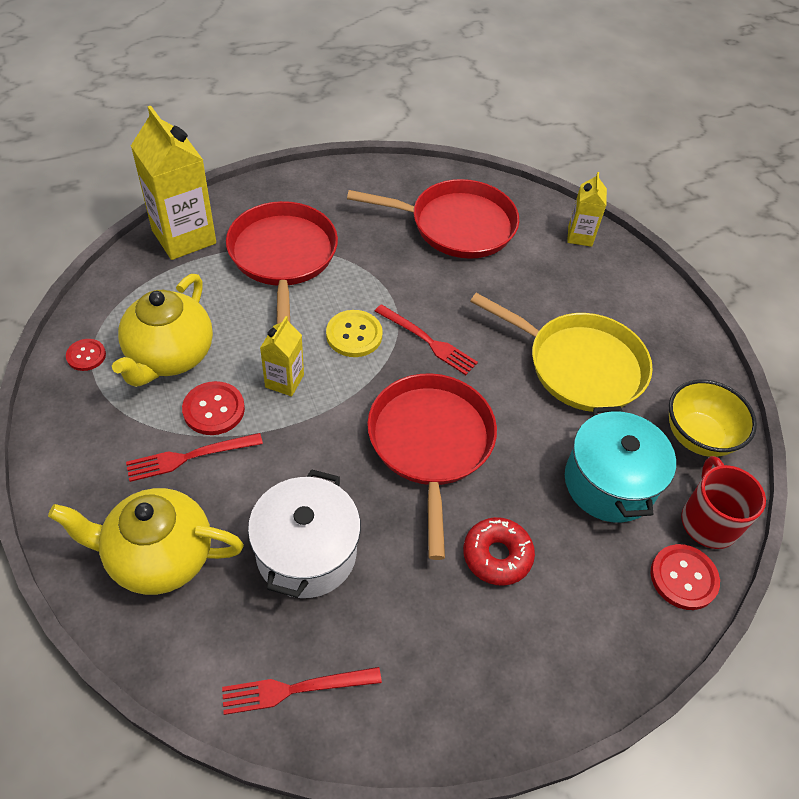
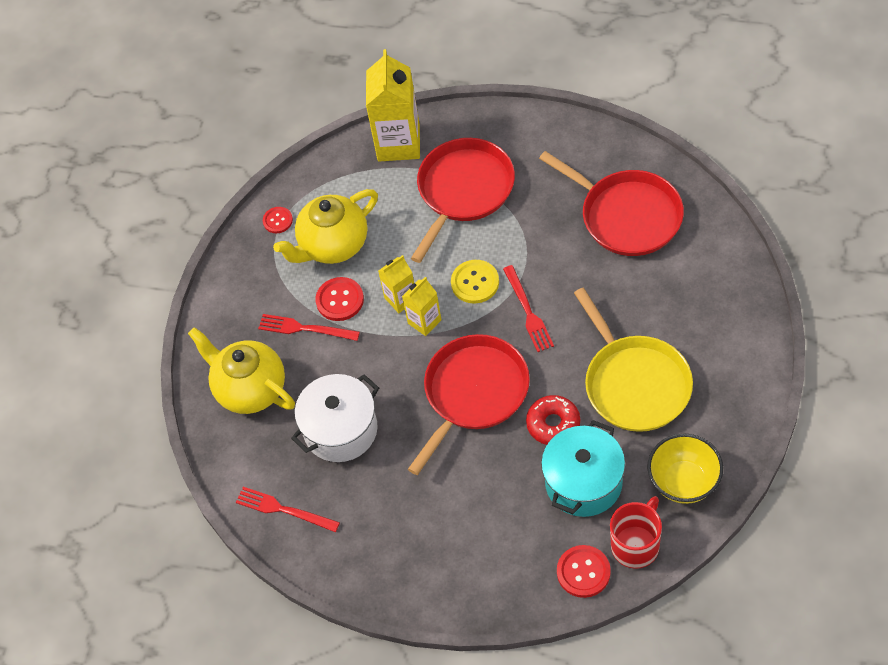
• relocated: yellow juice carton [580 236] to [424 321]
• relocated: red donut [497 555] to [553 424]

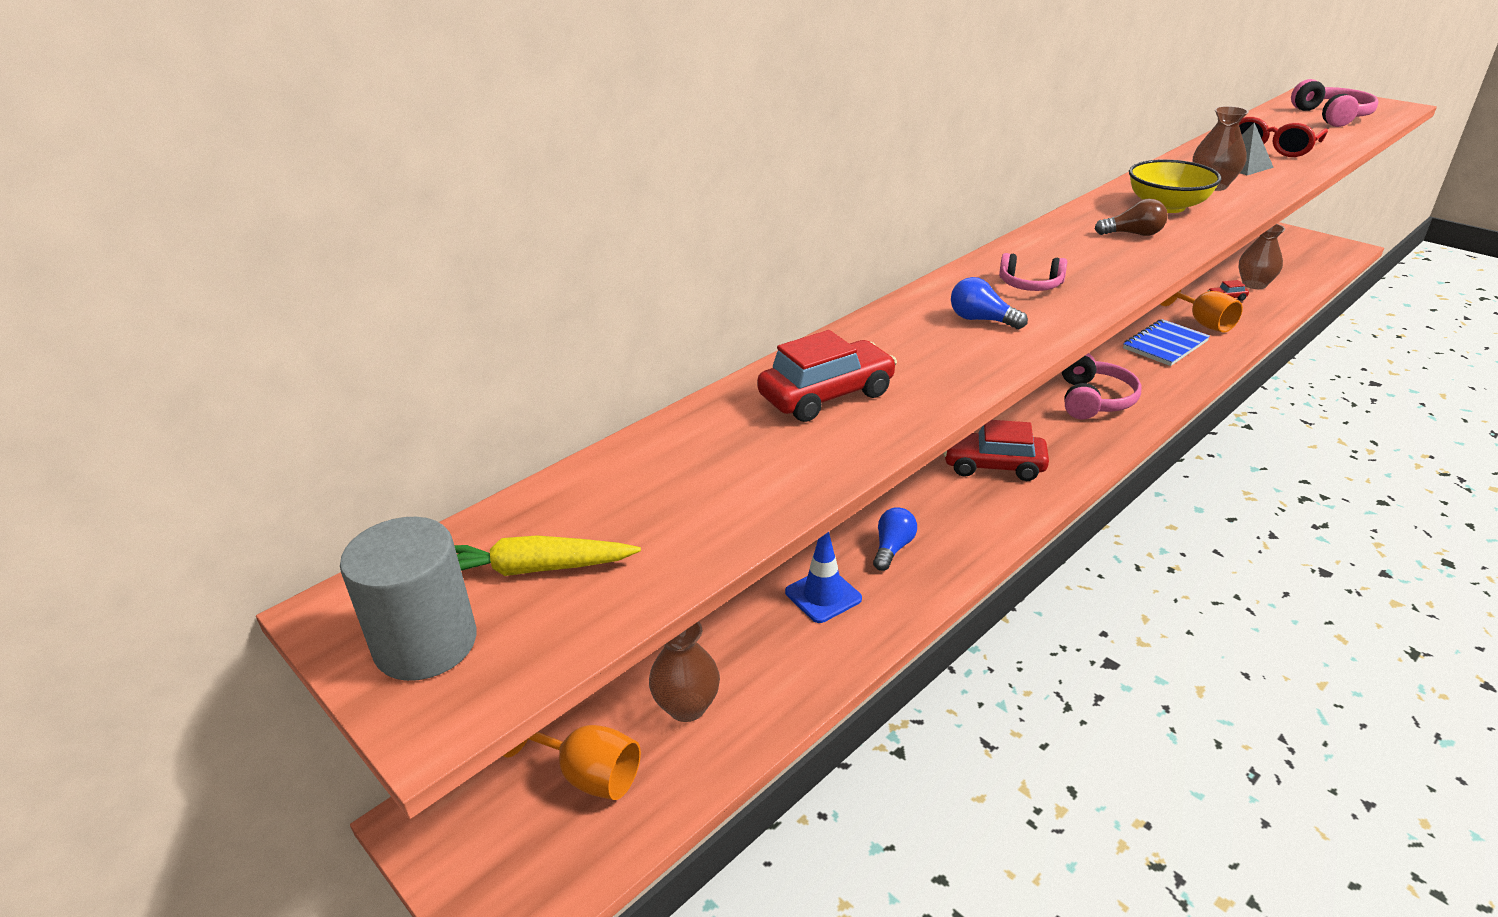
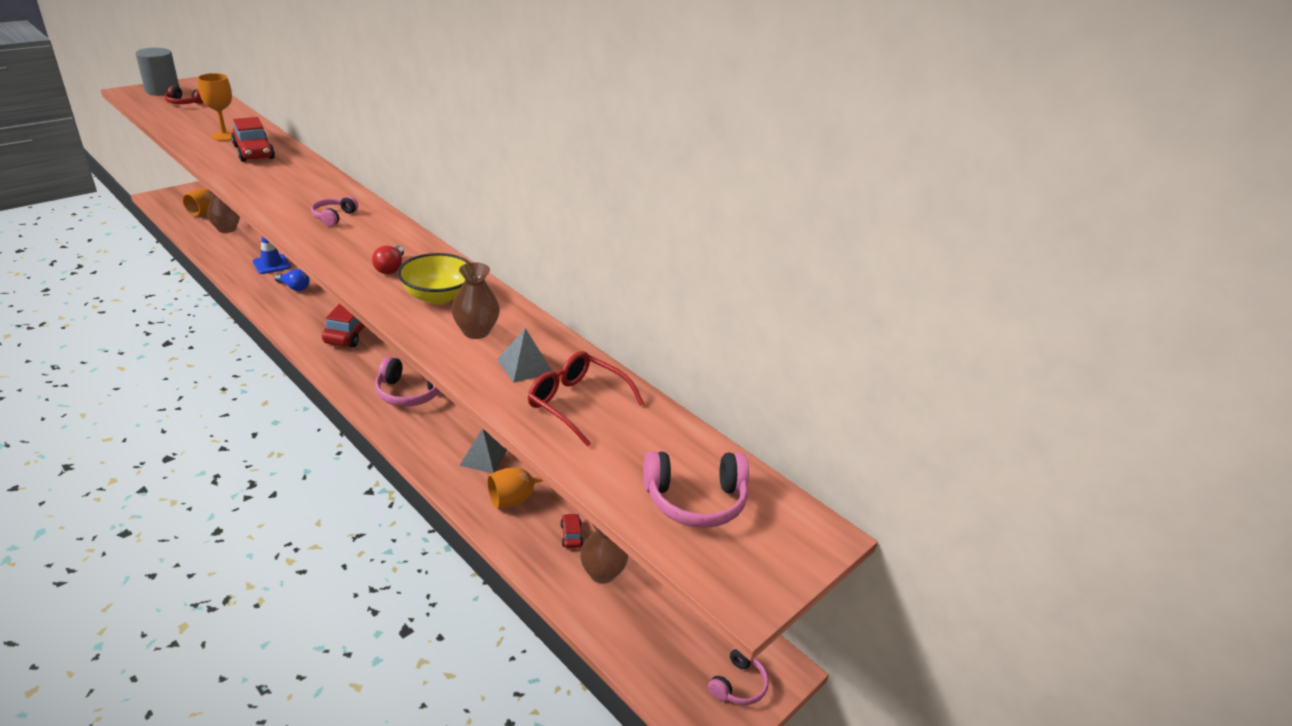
• exchanged: yellow root vegetable [534 569] to red headset [184 103]
• appeared: bright orange goblet [224 136]
• colour: brown bulb [1133 234] to red bulb [390 268]
• exchanged: blue exercise book [1165 345] to gray solid pyramid [483 457]
• appeared: rosy headset [738 684]
• missing: blue bulb [981 320]

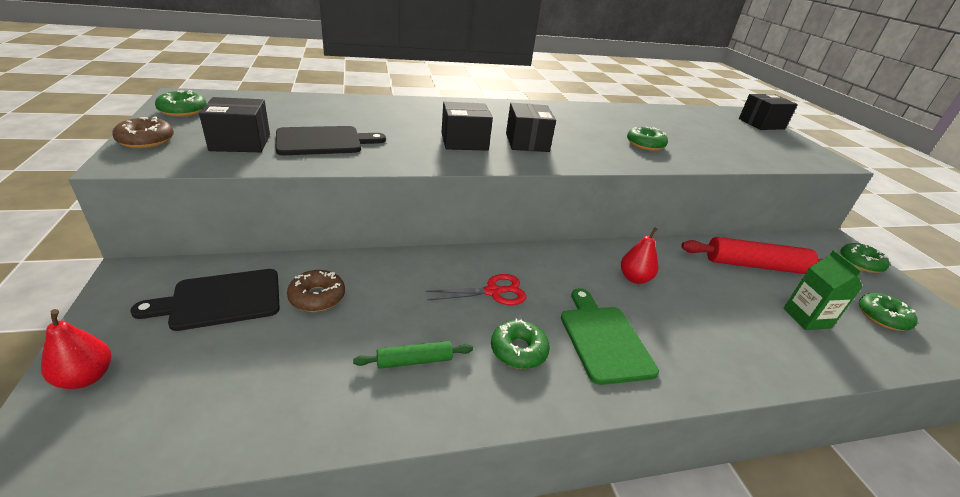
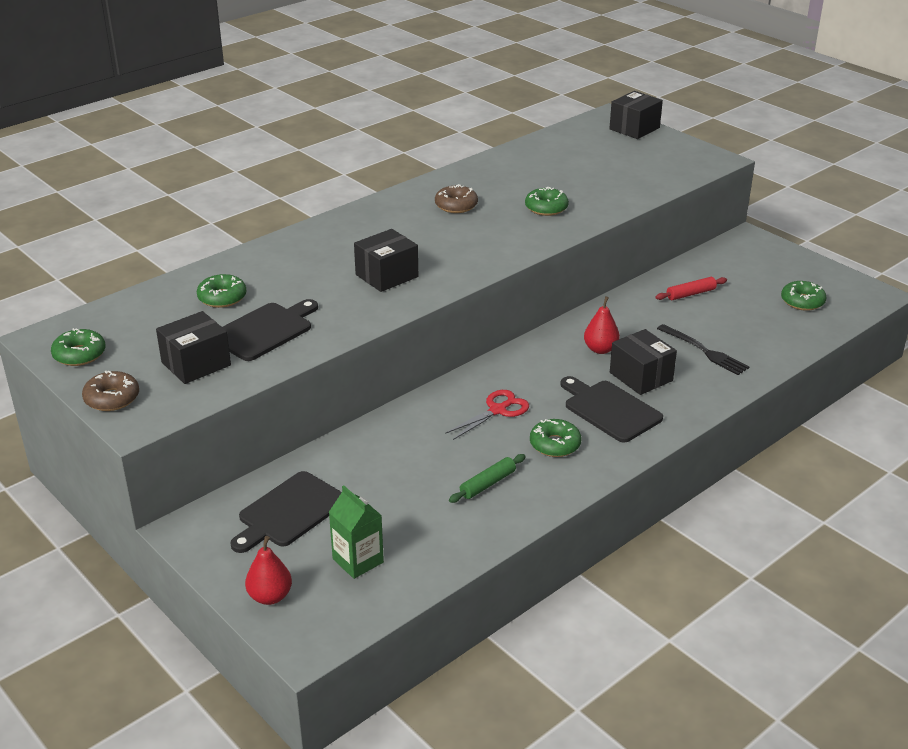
• relocated: green donut [860 263] to [222 298]
• relocated: green juice carton [806 318] to [358 560]
• relocated: brown donut [317 297] to [456 205]
• colour: green cutting board [604 339] to jet-black cutting board [610 410]
• relocated: jet-black parcel [527 142] to [641 376]
• size: red rolling pin [755 265] = [690 294] x0.53
• appeared: jet-black fork [705 351]

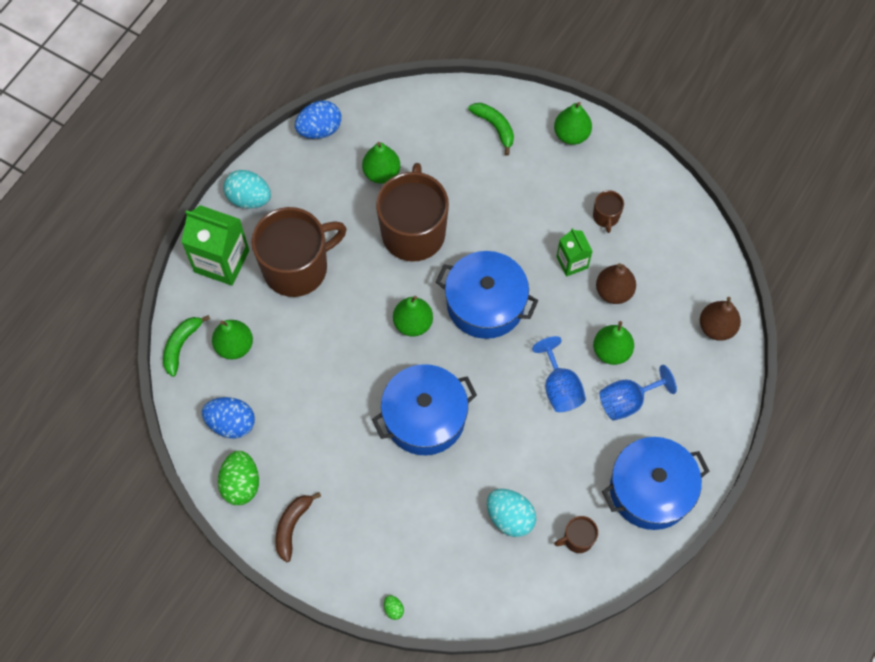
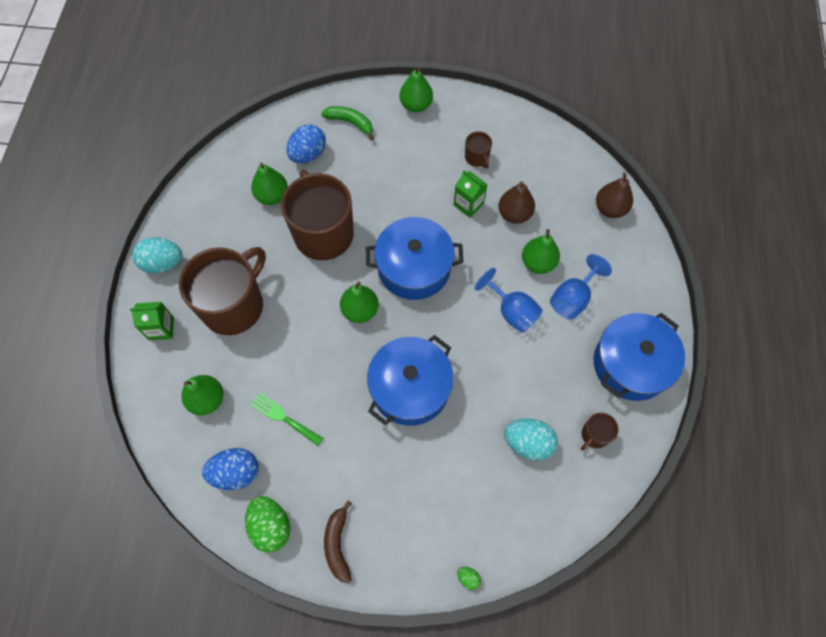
• size: green juice carton [221 261] = [161 328] x0.57
• appeared: green fork [283 417]
• relocated: blue egg shape [320 130] to [308 154]
• missing: green banana [181 346]

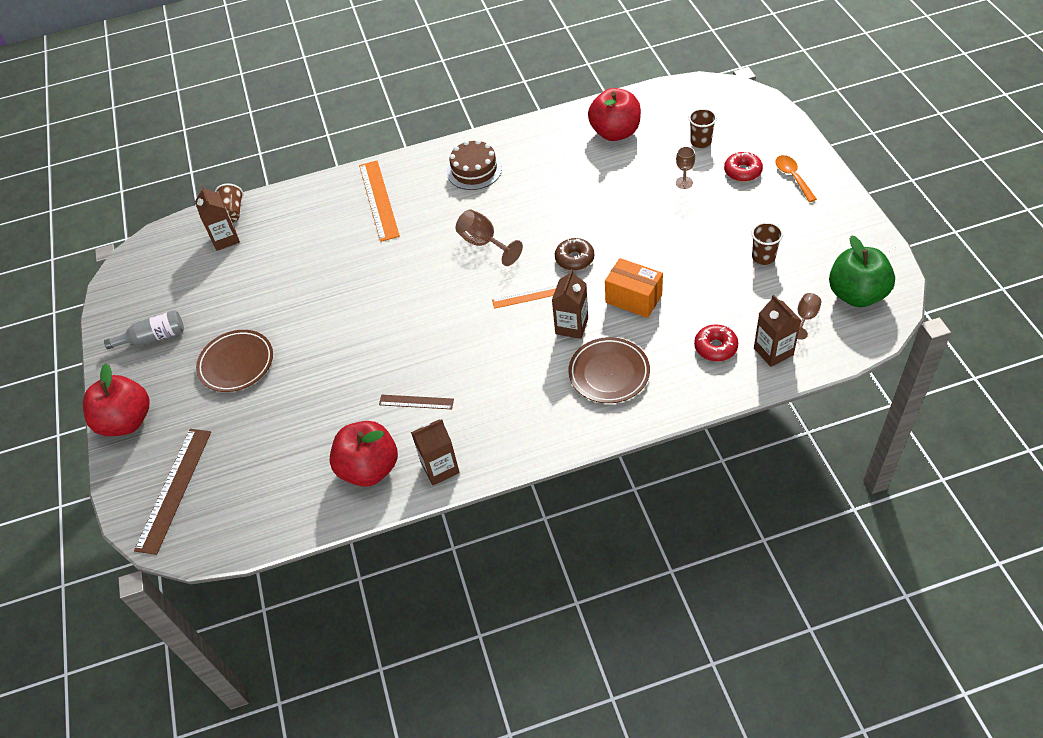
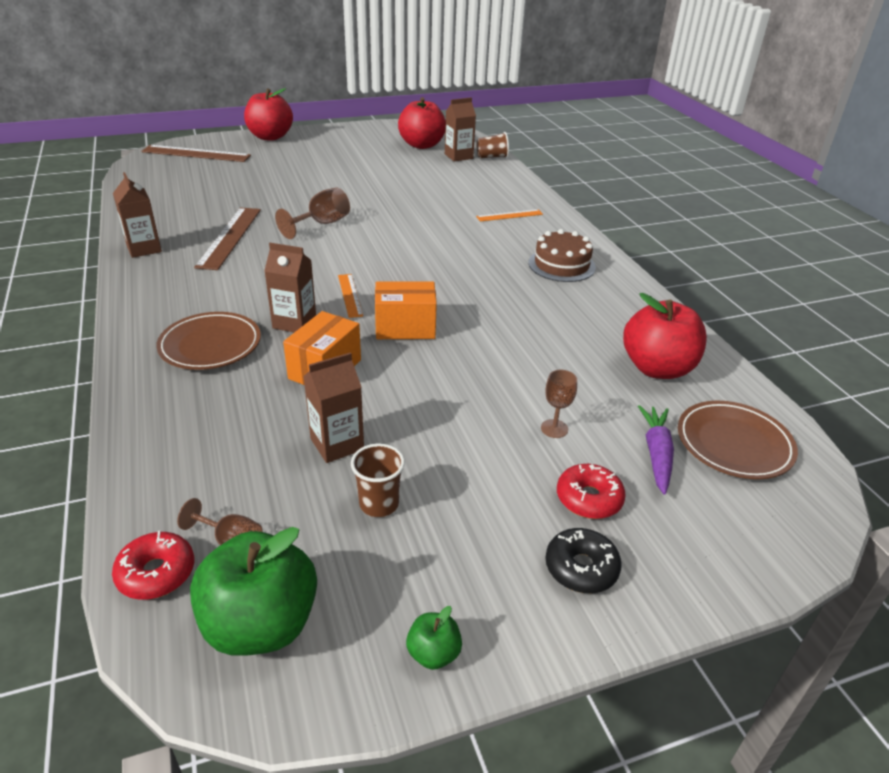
• relocated: red donut [715 347] to [156 573]
• size: brown ruler [416 402] = [230 237] x1.82
• relocated: brown goblet [484 243] to [322 224]
• relocated: brown juice carton [773 351] to [337 444]
• exchanged: brown donut [574 259] to bright orange parcel [405 327]
• relocated: red toy apple [369 468] to [422 145]
• appeared: green toy apple [433 653]
• size: bright orange ruler [379 200] = [509 215] x0.55
• exchanged: bright orange teaspoon [793 177] to jet-black donut [581 568]
• exchanged: brown beaker [700 142] to purple root vegetable [656 454]
• relocated: brown dinner plate [236 363] to [734 444]
• missing: gray bottle [153 338]

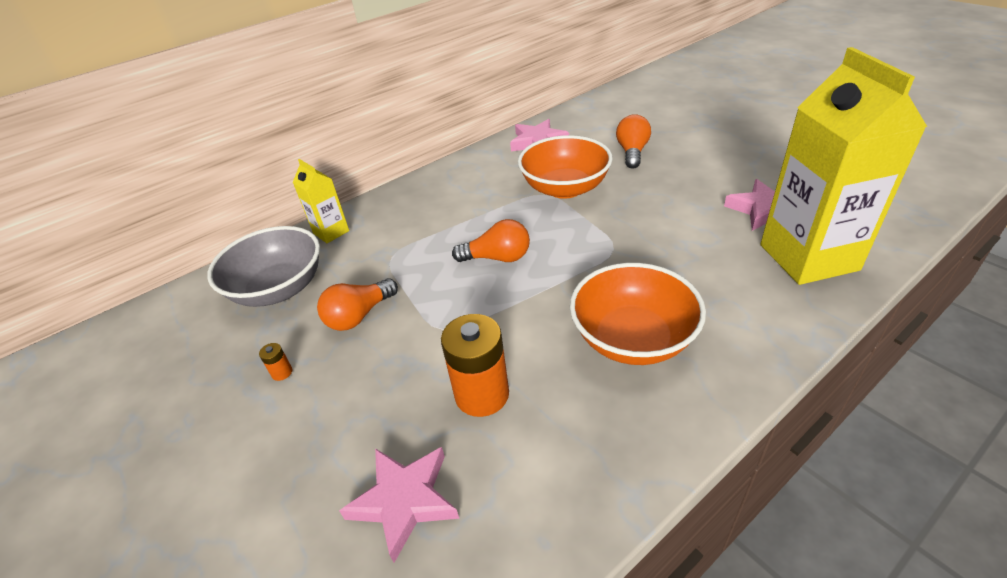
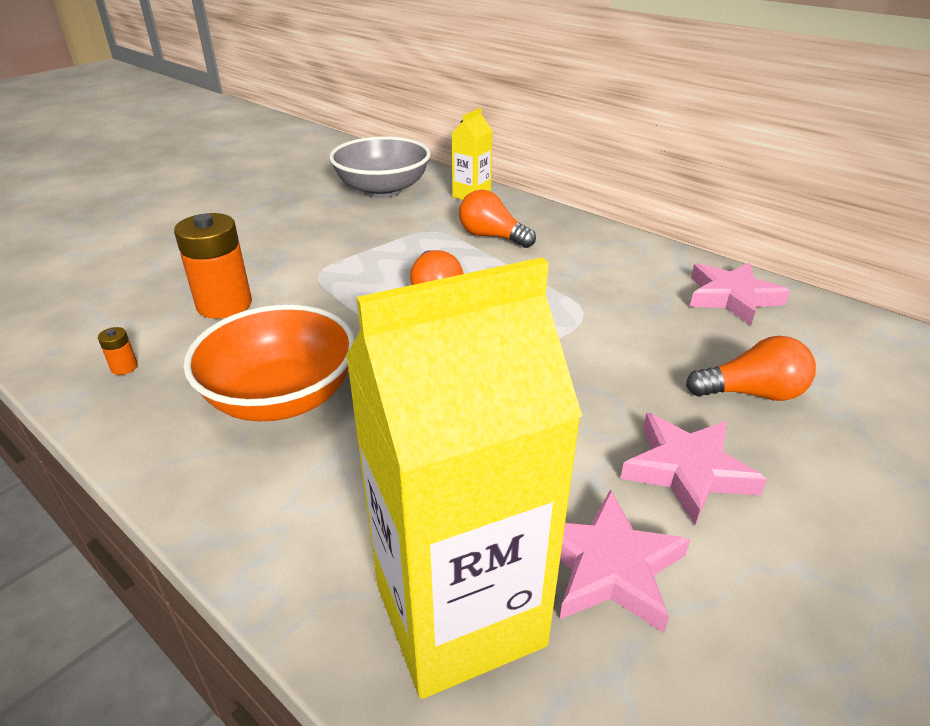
• relocated: bright orange AA battery [282 372] to [124 367]
• relocated: bright orange bulb [359 316] to [491 236]
• relocated: rosy star [404 501] to [687 470]
• missing: bright orange serving bowl [565 188]

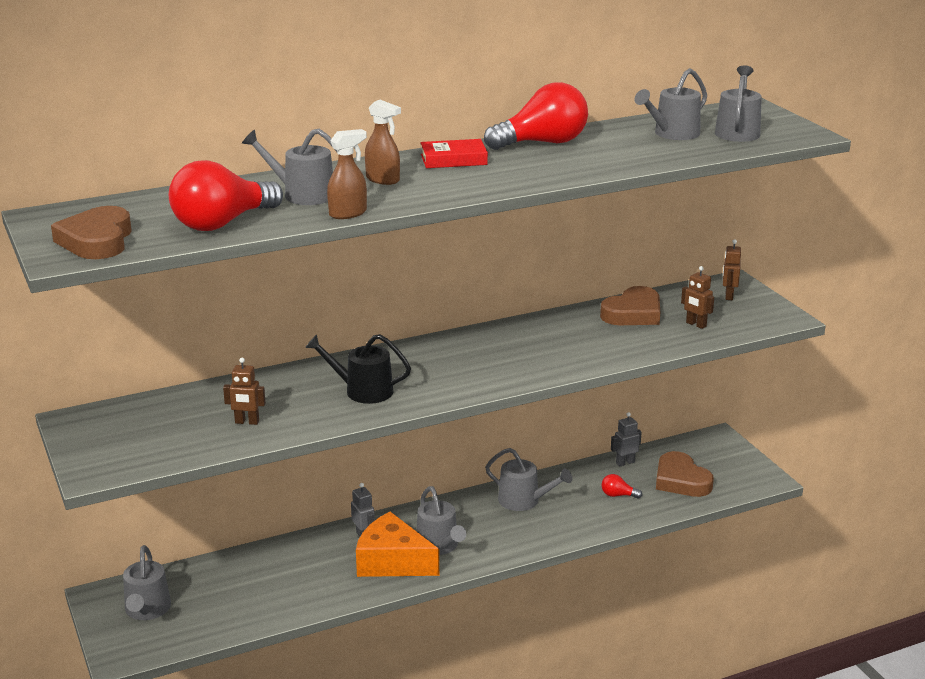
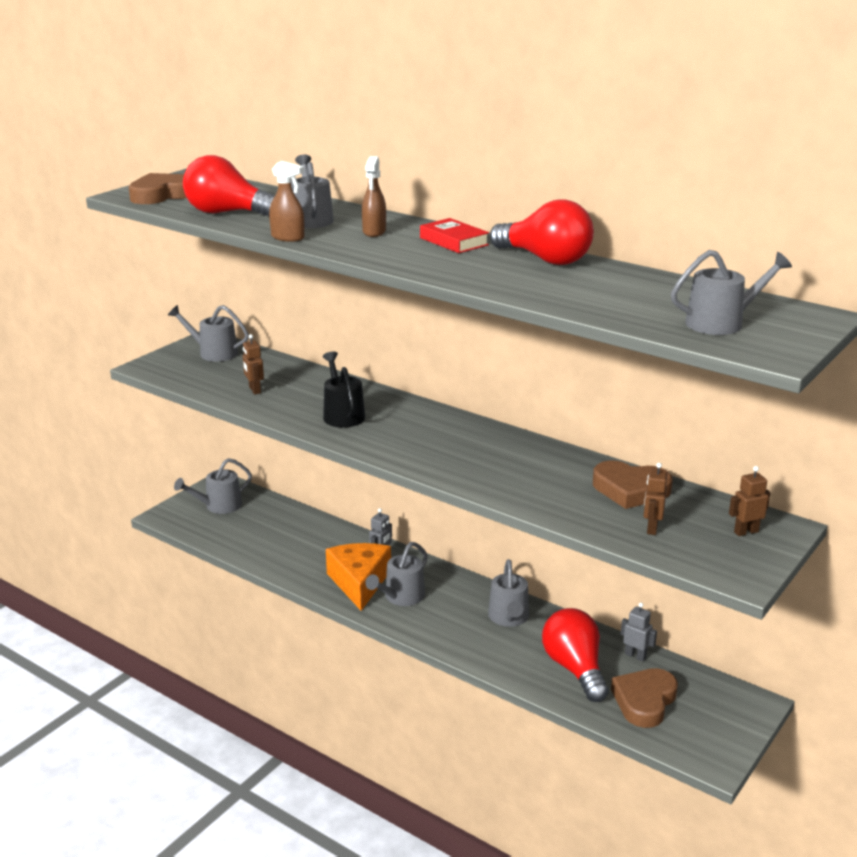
• relocated: gray watering pot [673 134] to [214 353]
• size: red bulb [618 495] = [575 668] x2.32

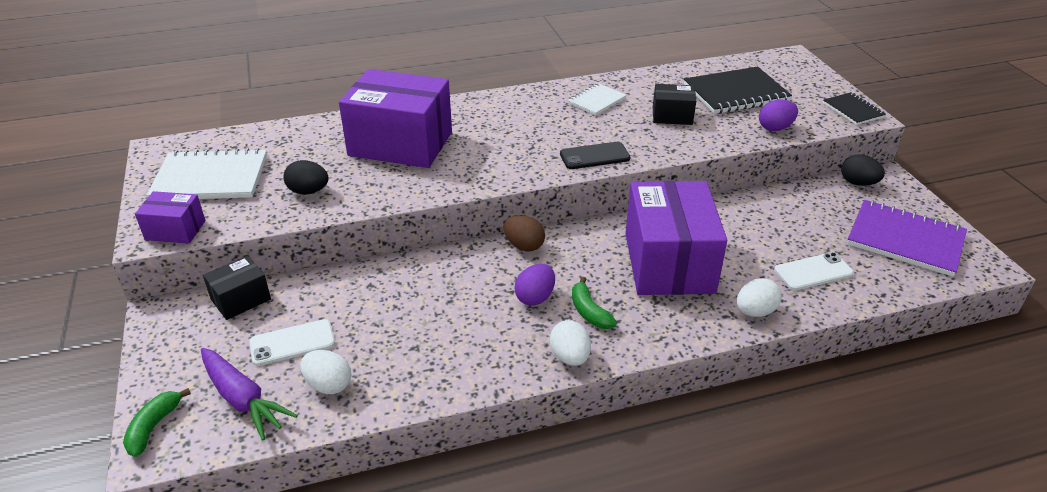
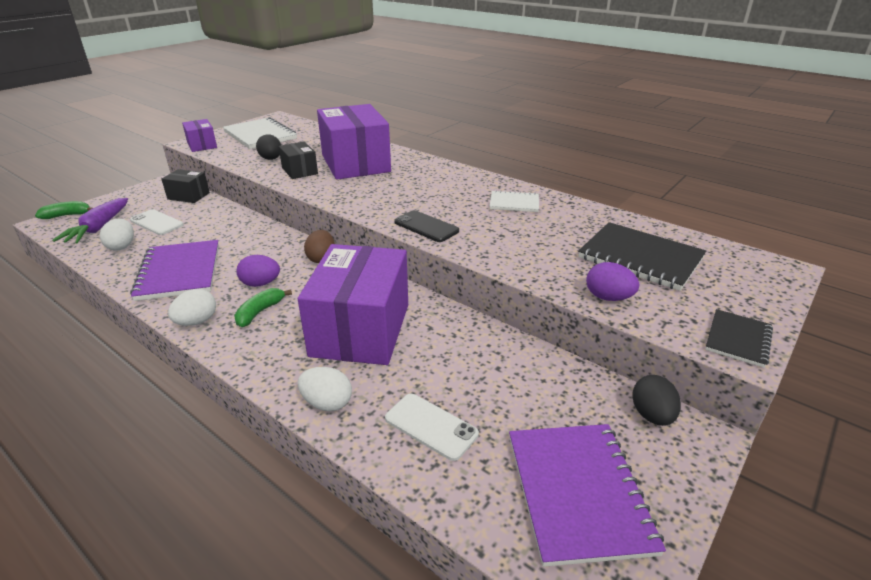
• appeared: purple exercise book [179 272]
• relocated: jet-black parcel [672 116] to [299 171]
• spun: purple parcel [668 263] = [361 329] 45 degrees counterclockwise

